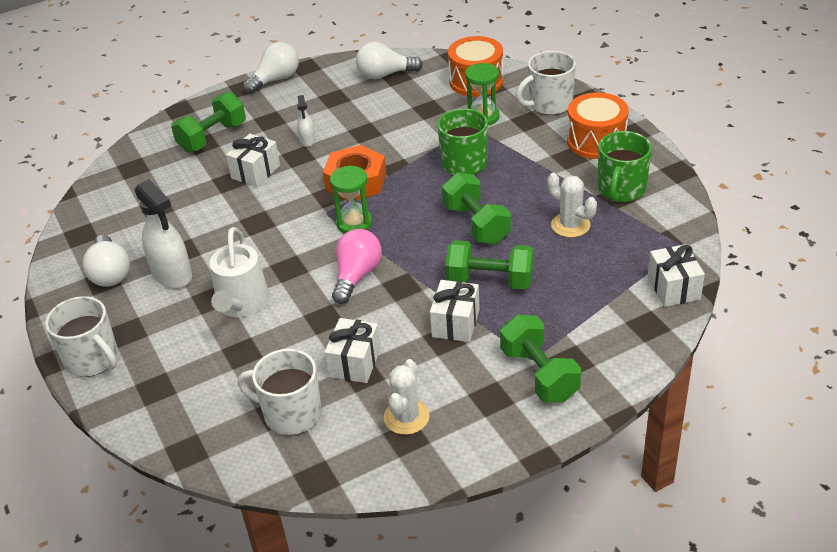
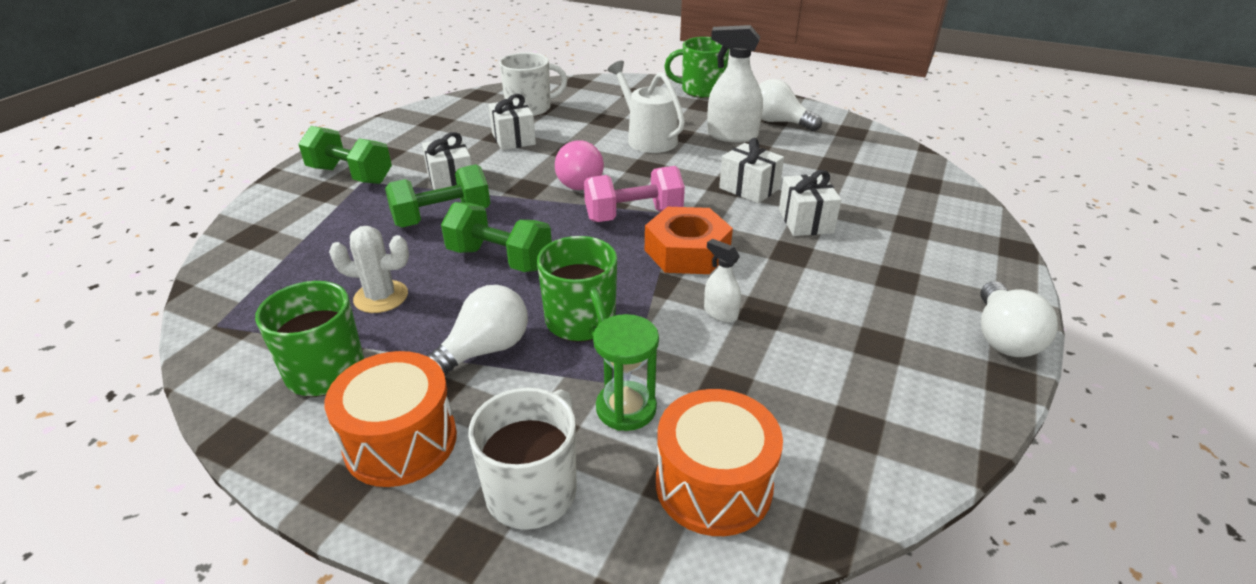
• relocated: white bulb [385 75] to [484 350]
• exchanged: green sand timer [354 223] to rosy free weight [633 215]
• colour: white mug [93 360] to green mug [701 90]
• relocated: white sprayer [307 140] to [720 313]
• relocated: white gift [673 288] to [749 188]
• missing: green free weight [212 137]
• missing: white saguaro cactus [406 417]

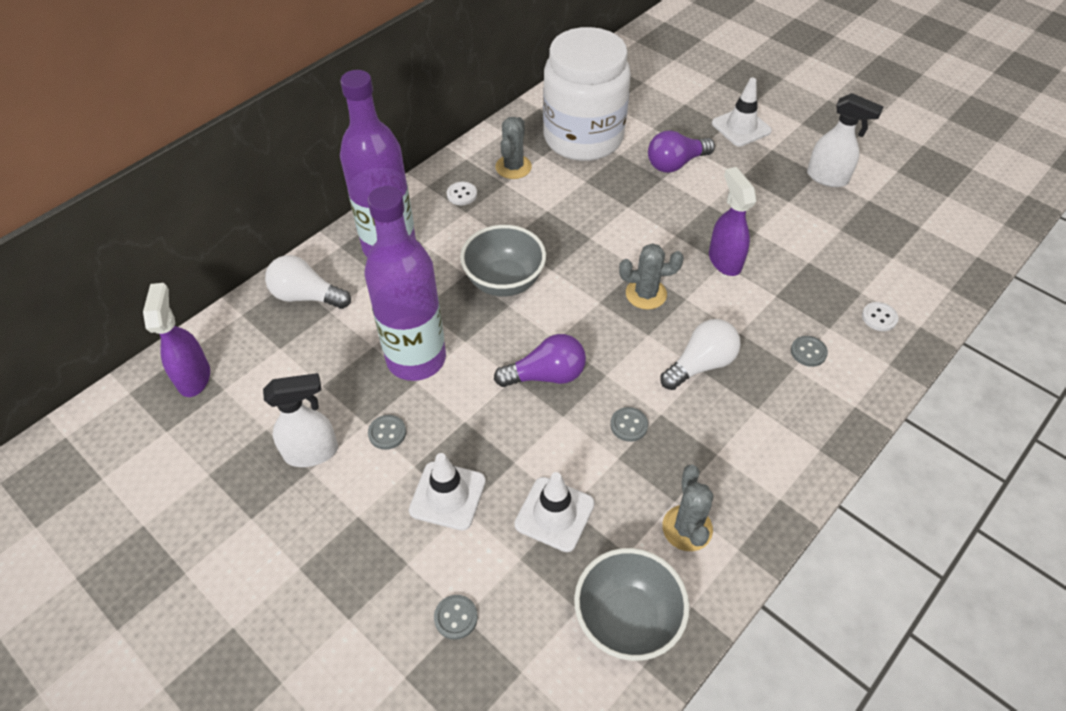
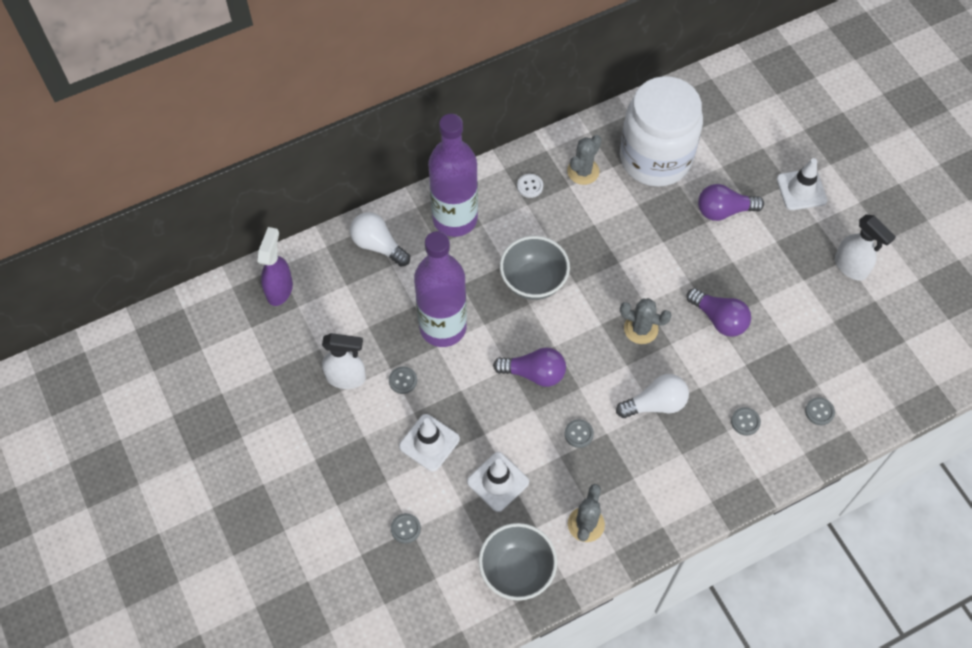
• exchanged: purple sprayer [724 260] to purple bulb [719 319]
• colour: white sewing button [879 317] to gray sewing button [819 412]

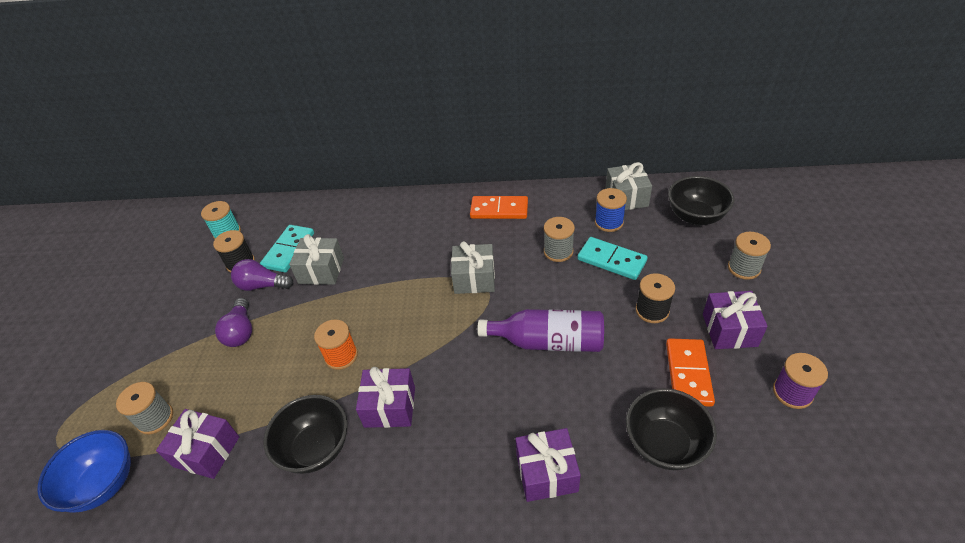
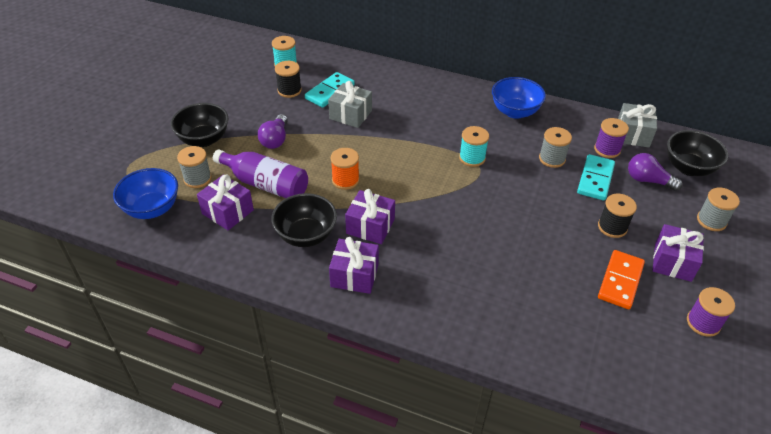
• relocated: jet-black serving bowl [664 444] to [204 139]
• relocated: purple bottle [548 341] to [265 184]
• relocated: purple gift [546 473] to [354 275]
• exchanged: gray gift [474 279] to turquoise spool [472 158]
• exchanged: bright orange domino [499 210] to blue serving bowl [515 112]
• spun: turquoise domino [611 260] = [595 179] 60 degrees clockwise
• colour: blue spool [609 222] to purple spool [607 149]
• relocated: purple bulb [262 285] to [648 180]

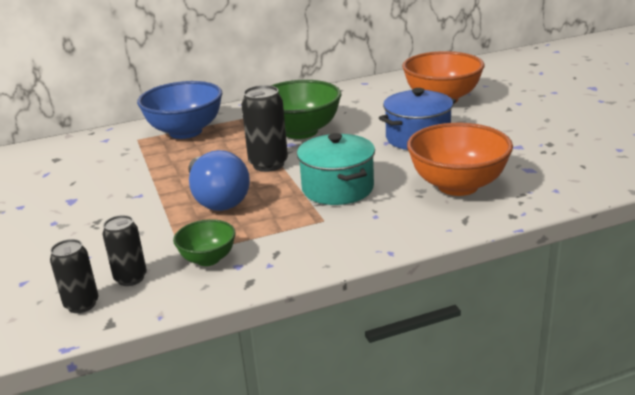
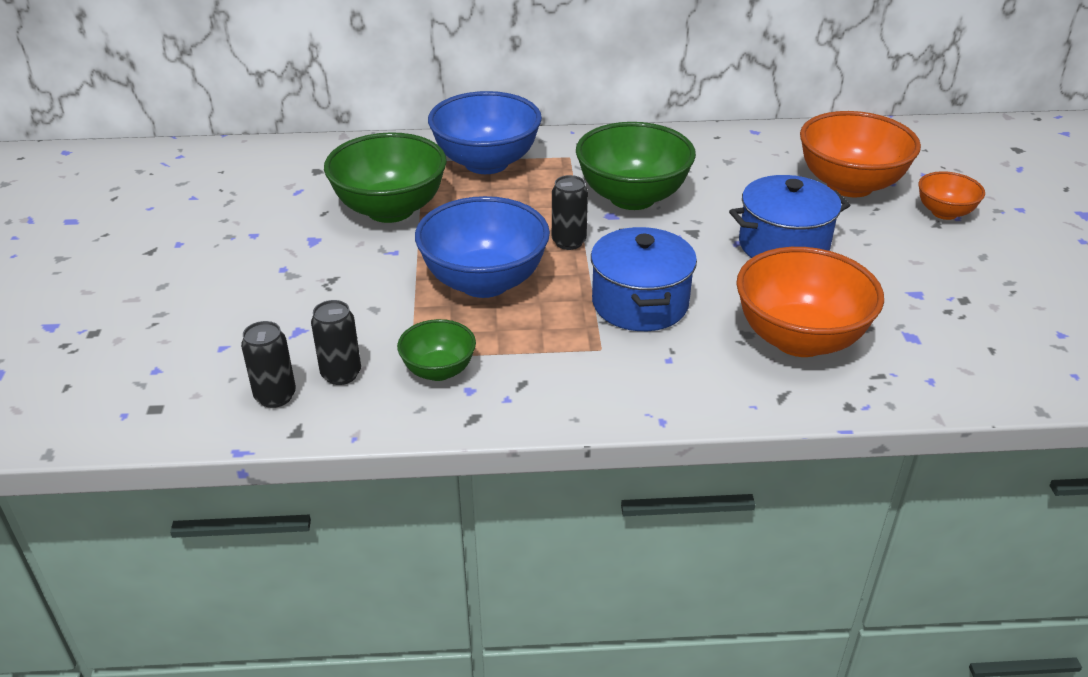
• appeared: green serving bowl [390 210]
• exchanged: blue bulb [217 199] to blue serving bowl [484 282]
• size: jet-black tin [268 164] = [568 242] x0.66
• colour: turquoise pot [337 188] to blue pot [640 303]
• appeared: bright orange serving bowl [944 213]

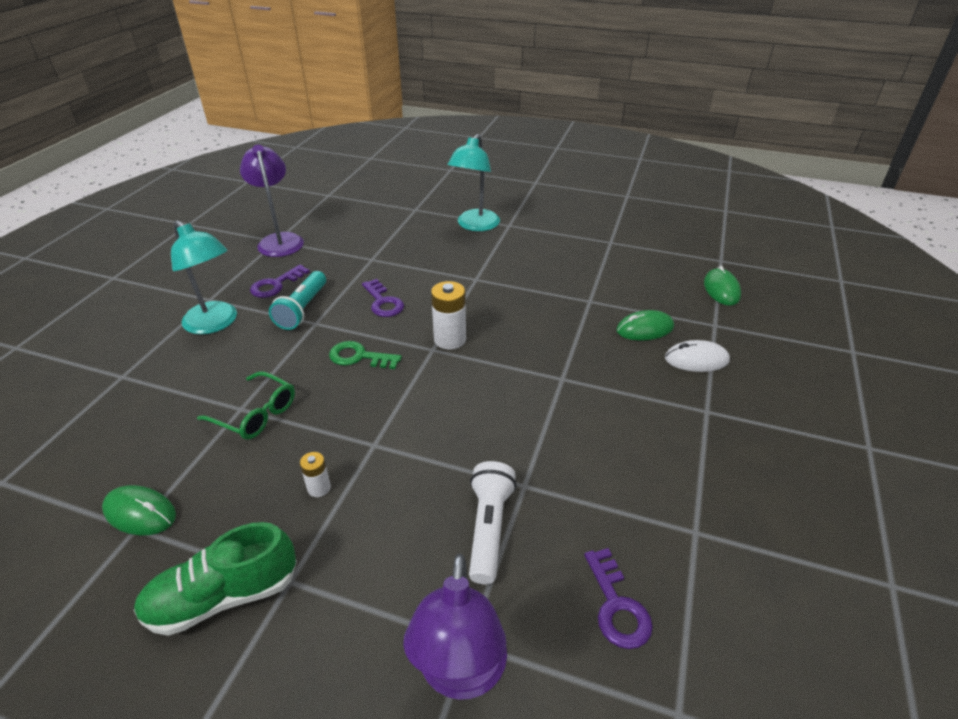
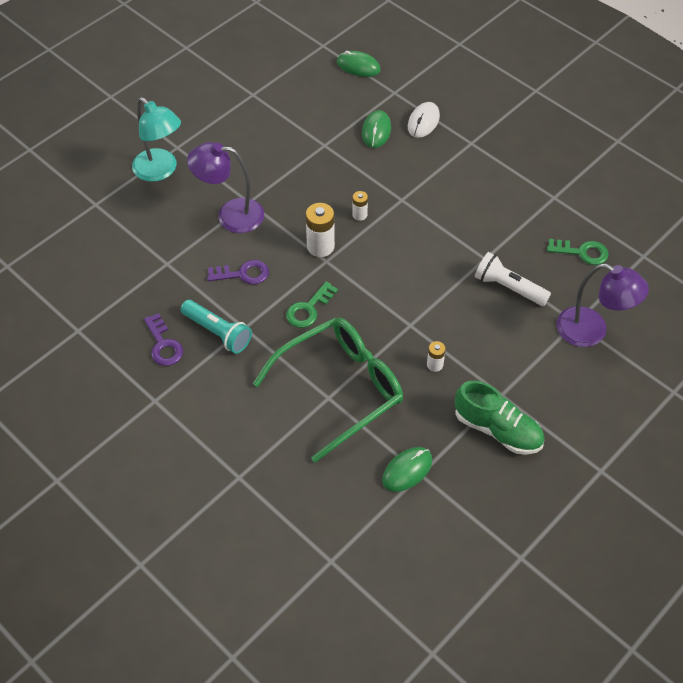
• relocated: purple desk lamp [279 240] to [230 215]
• size: green spectacles [256 414] = [340 388] x1.91
• appeared: white AA battery [359 215]
• spun: green shoe [224 596] = [497 429] 60 degrees counterclockwise
• colour: purple key [617 606] to green key [582 252]
• missing: turquoise desk lamp [216 323]

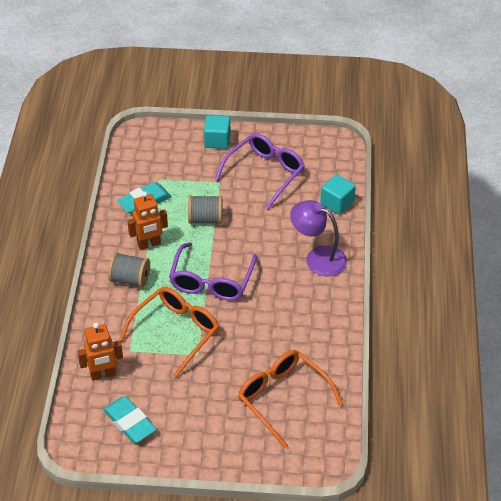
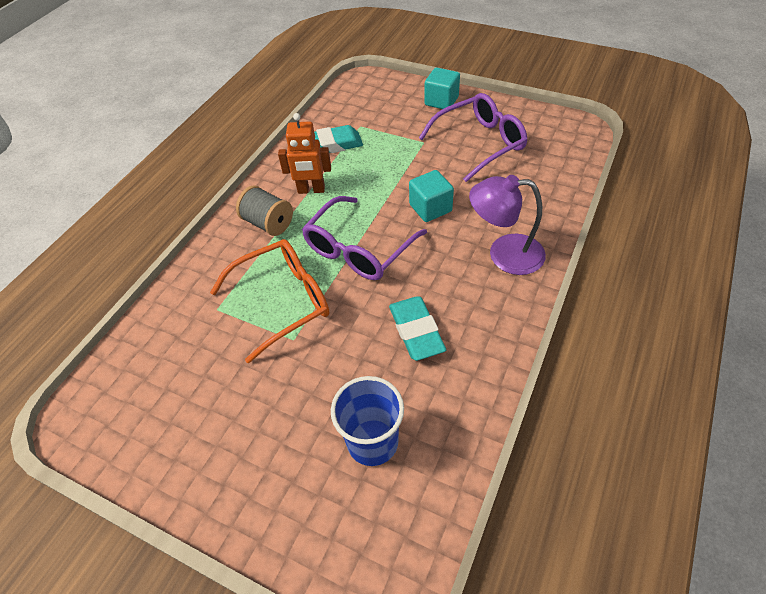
• exchanged: bright orange spectacles [283 398] to blue beaker [372 442]
• relocated: turquoise gum eraser [129 422] to [416 331]
• relocated: turquoise cube [337 203] to [430 208]
• spun: purple desk lamp [318 258] = [504 254] 45 degrees counterclockwise
• missing: bright orange toy robot [103 374]
• missing: gray spool [205 219]

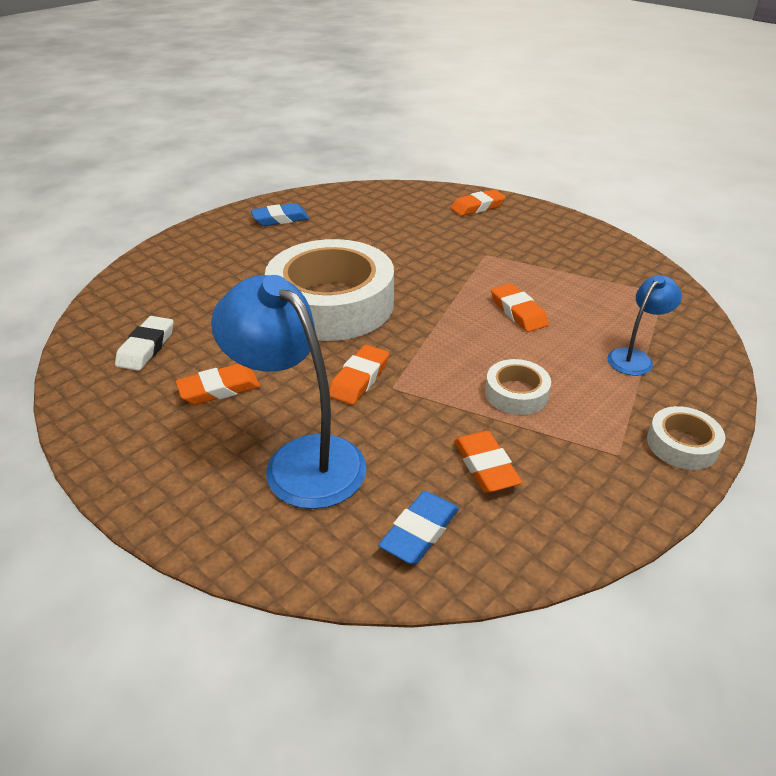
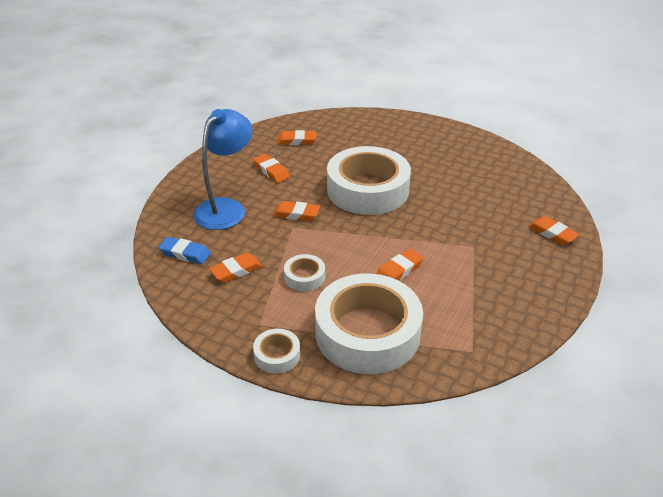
• colour: white gum eraser [146 347] to bright orange gum eraser [297 141]
• exchanged: blue desk lamp [634 357] to white sticky tape [367 332]
• missing: blue gum eraser [280 219]

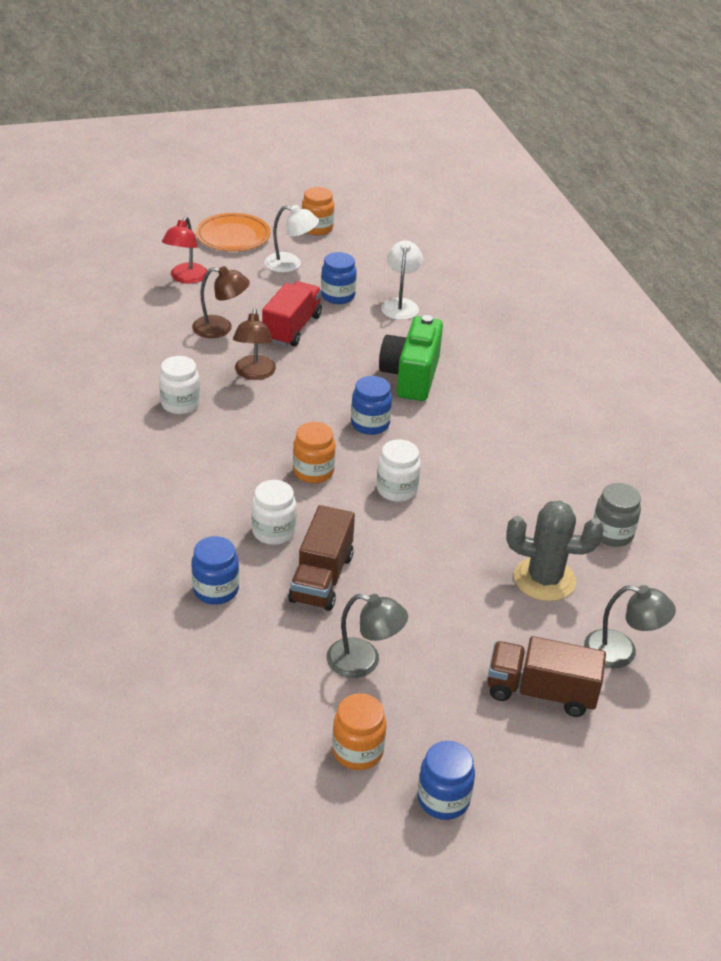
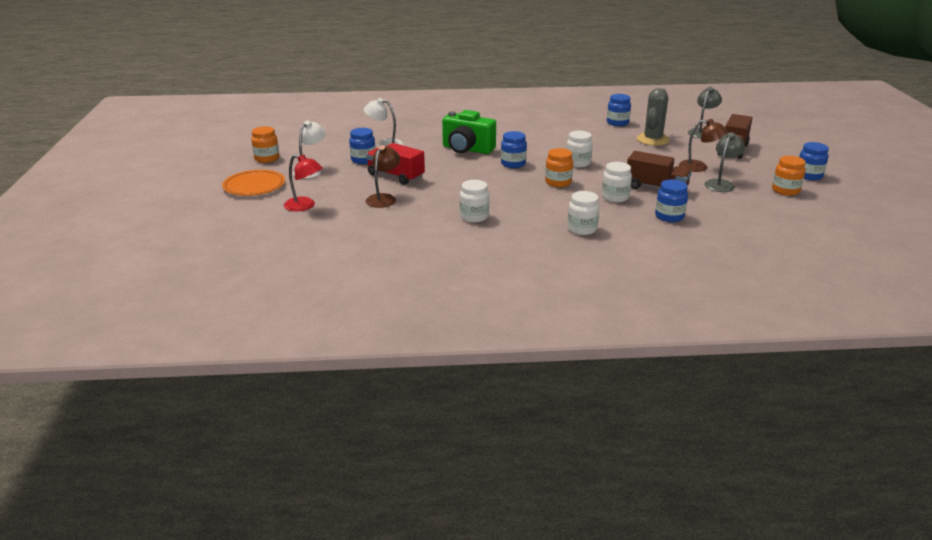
• appeared: white jam jar [582 229]
• colour: gray jam jar [612 534] to blue jam jar [617 123]
• relocated: brown desk lamp [254 373] to [699 167]

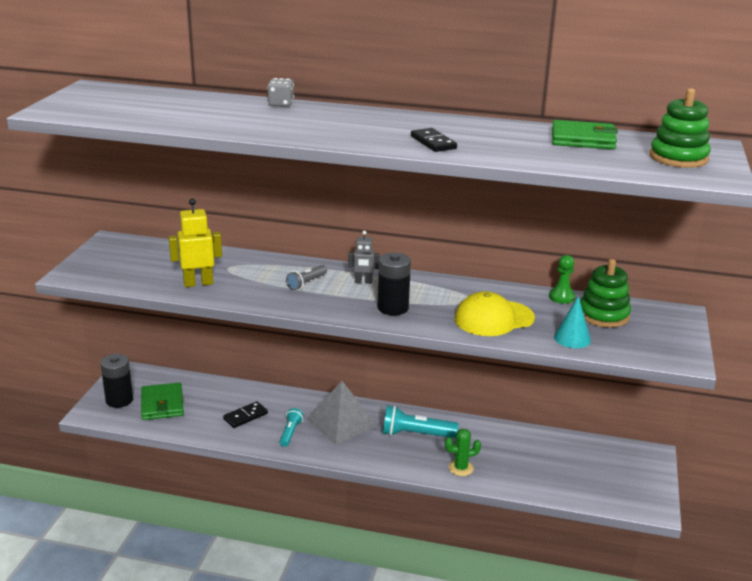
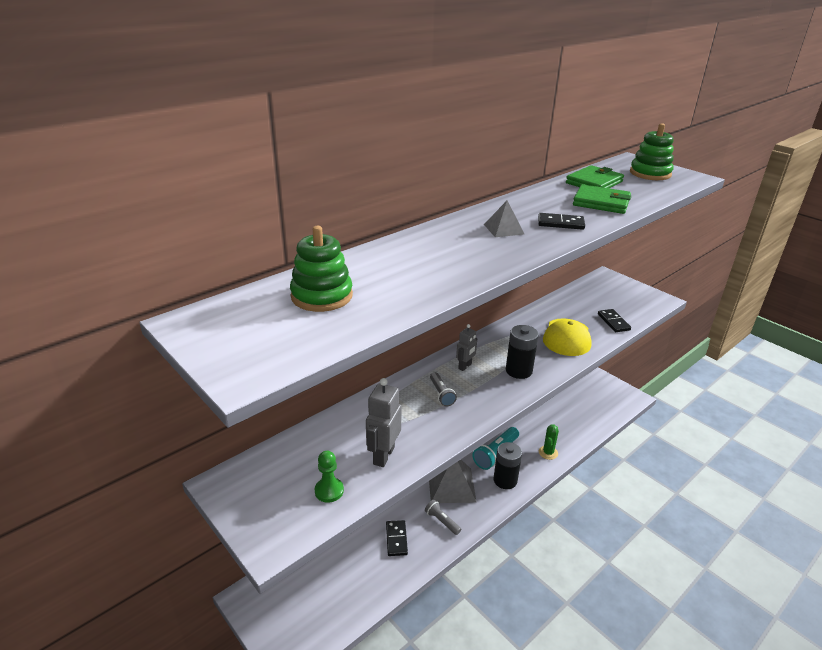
• relocated: green stacking toy [603 315] to [322 296]
• relocated: green pawn [561 297] to [329 491]
• colour: yellow toy robot [198 283] to gray toy robot [383 455]
• colour: turquoise pocket torch [290 433] to gray pocket torch [442 521]
• appeared: gray solid pyramid [503 229]
• relocated: jet-black AA battery [119 400] to [505 480]
• relocated: green card wallet [162 404] to [601 203]
• exchanged: turquoise solid cone [572 338] to jet-black domino [613 322]
• missing: gray die [281 104]

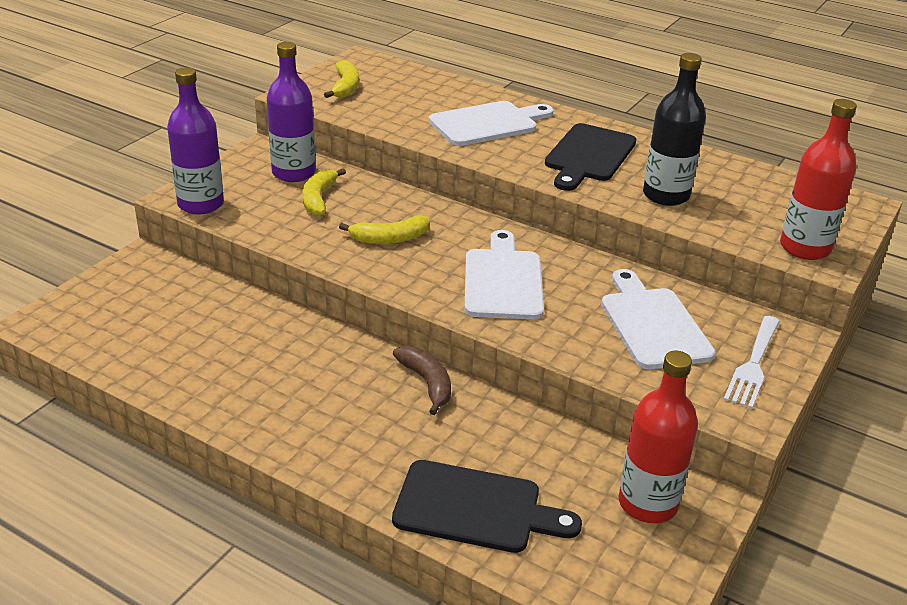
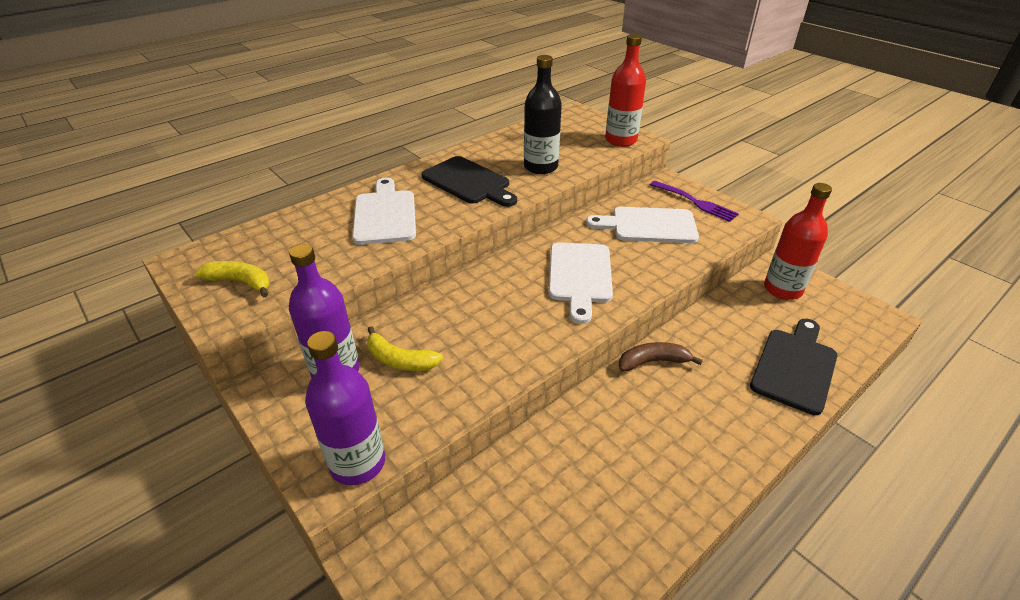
• spun: white cutting board [503 280] = [580 276] 105 degrees counterclockwise
• colour: white fork [753 364] to purple fork [695 202]
• missing: yellow banana [390 238]

